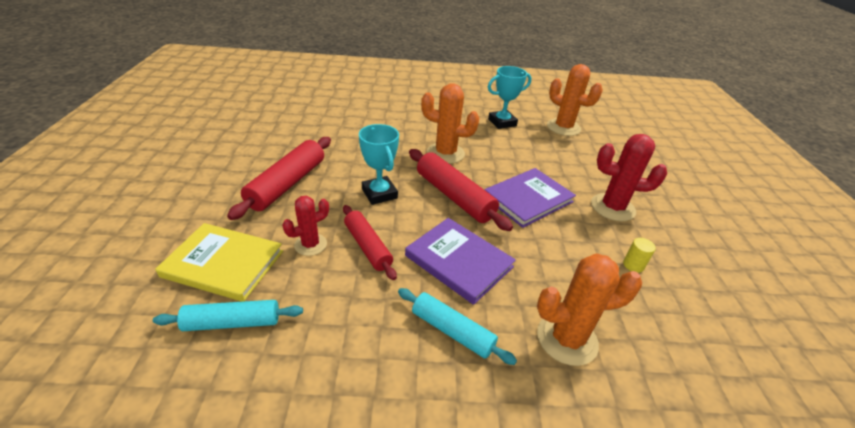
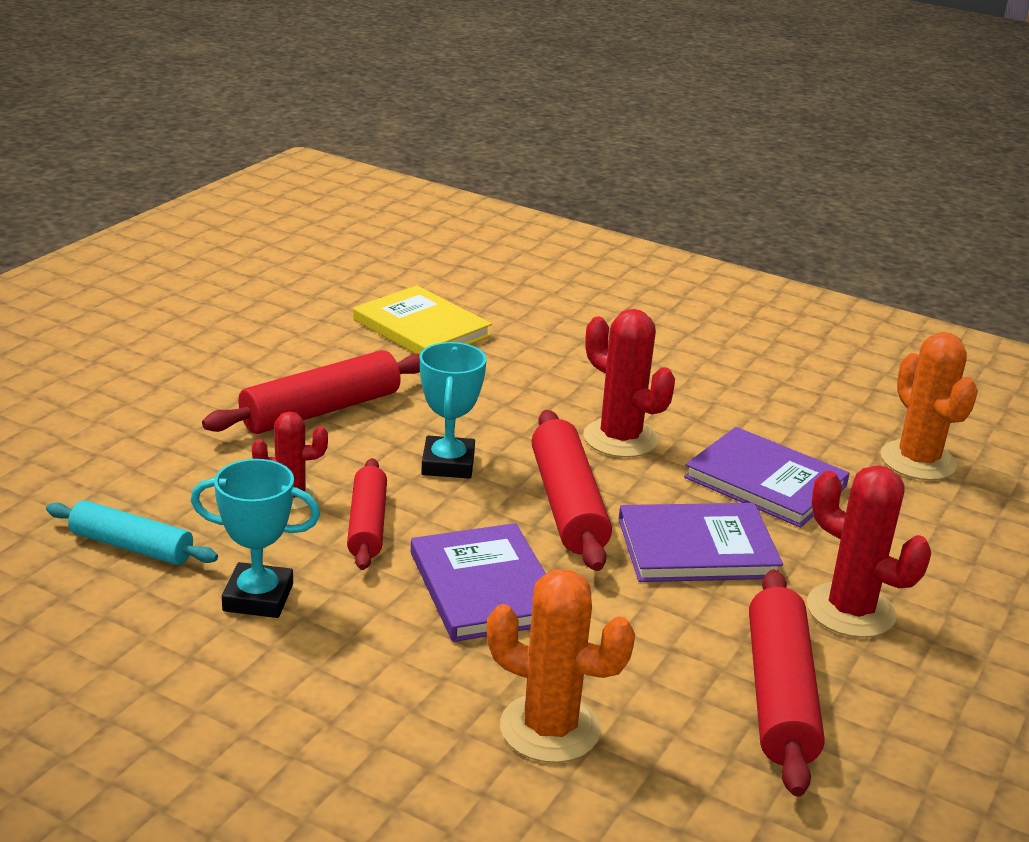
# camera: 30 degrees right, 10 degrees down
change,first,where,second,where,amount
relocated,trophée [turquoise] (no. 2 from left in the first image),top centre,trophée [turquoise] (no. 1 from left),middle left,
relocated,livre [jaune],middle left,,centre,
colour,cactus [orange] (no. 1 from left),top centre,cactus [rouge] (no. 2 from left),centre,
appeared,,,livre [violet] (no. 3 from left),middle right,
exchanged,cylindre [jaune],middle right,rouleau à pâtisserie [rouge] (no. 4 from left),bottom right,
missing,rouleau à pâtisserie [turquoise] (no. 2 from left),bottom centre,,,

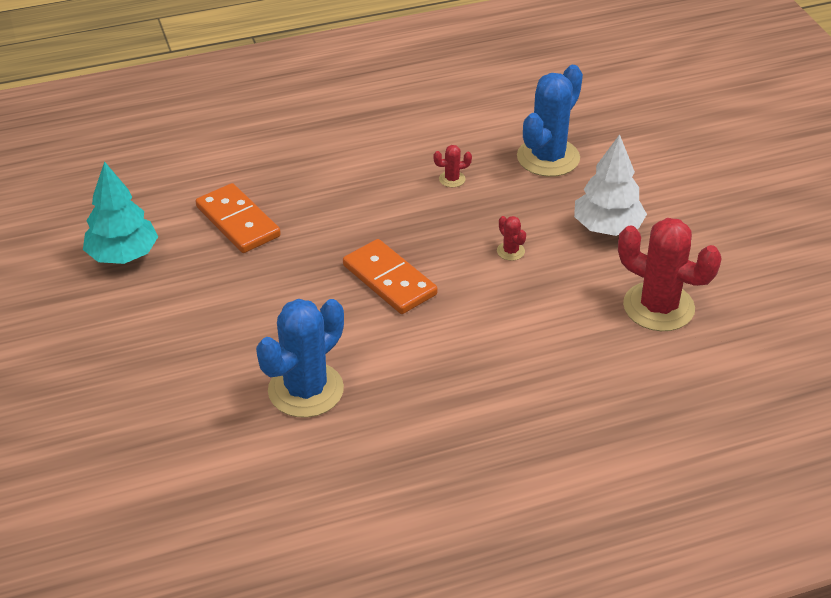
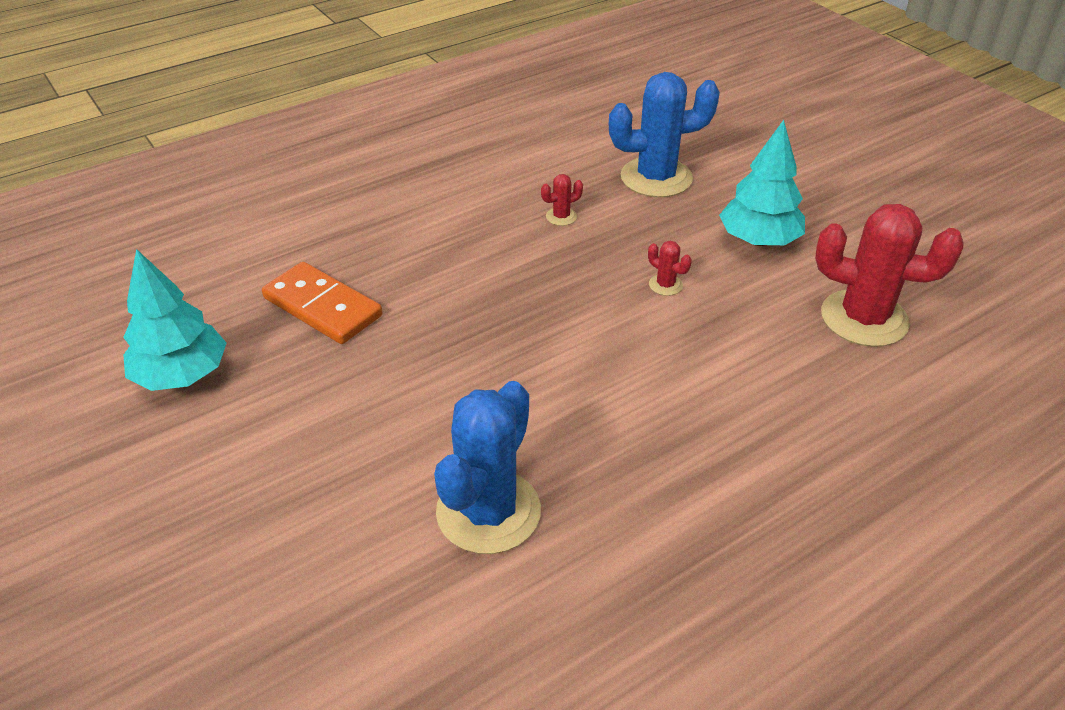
# camera: 15 degrees left, 0 degrees up
change,first,where,second,where,amount
spun,cactus [bleu] (no. 2 from left),top centre,,top centre,60 degrees clockwise
colour,arbre [blanc],top right,arbre [turquoise] (no. 2 from left),top right,
missing,domino [orange] (no. 2 from left),centre,,,

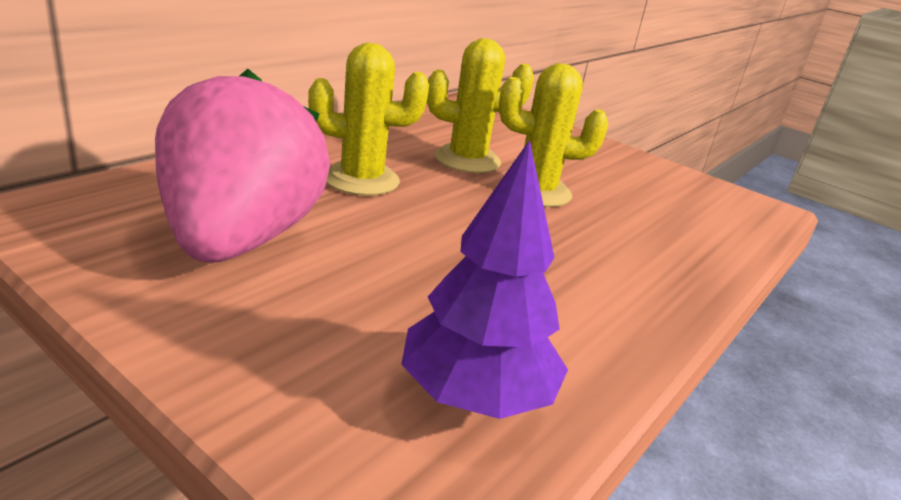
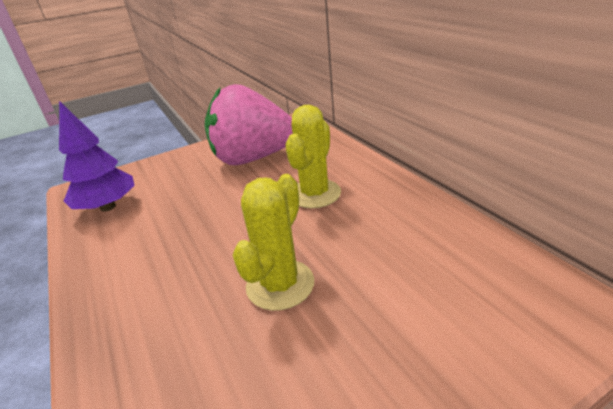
# camera: 120 degrees right, 5 degrees up
change,first,where,second,where,amount
spun,fraise [rose],top left,,top centre,150 degrees clockwise
missing,cactus [jaune] (no. 2 from left),top centre,,,

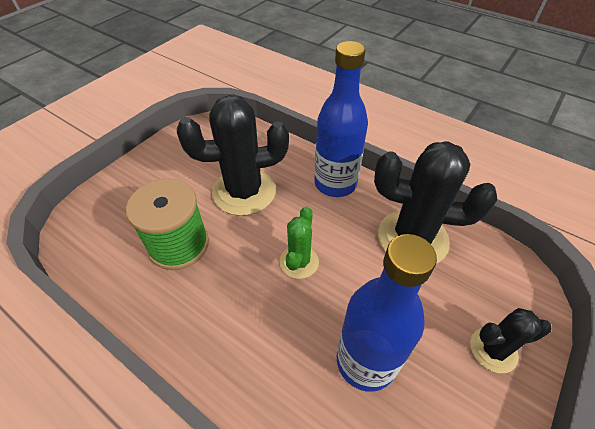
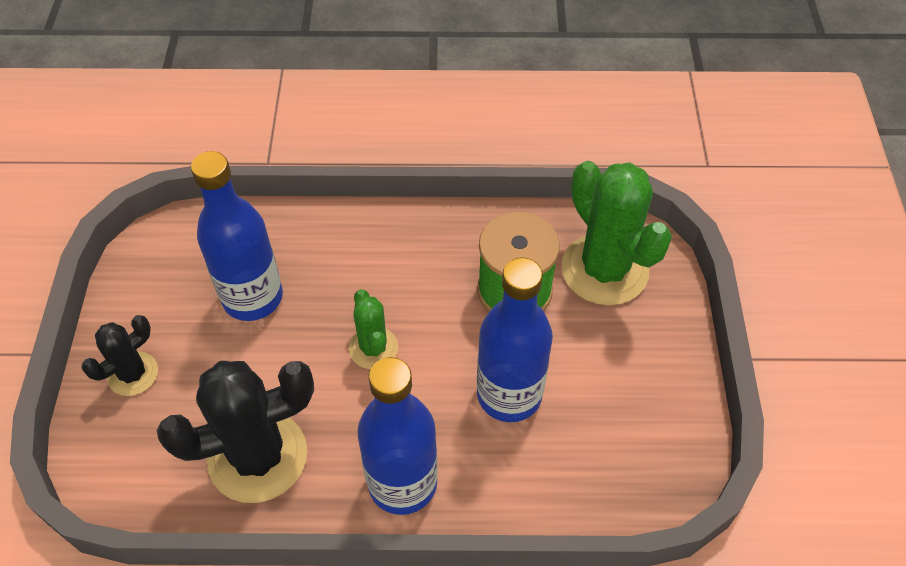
# camera: 145 degrees right, 5 degrees up
change,first,where,second,where,amount
exchanged,cactus [noir] (no. 1 from left),centre,bouteille [bleu] (no. 3 from left),centre,
appeared,,,cactus [vert] (no. 2 from left),middle right,

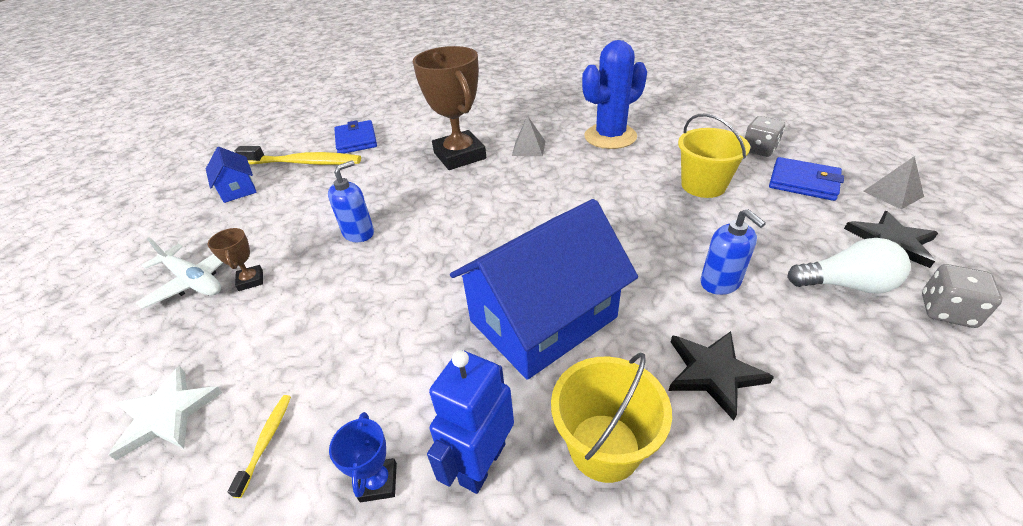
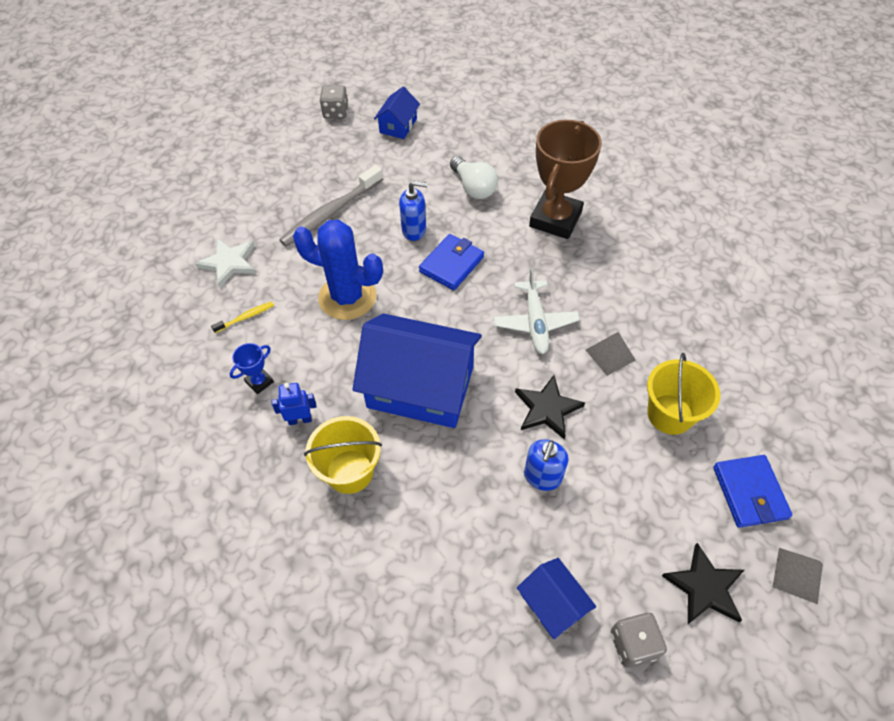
# camera: 50 degrees right, 15 degrees up
change,first,where,second,where,amount
size,robot [bleu],bottom centre,,middle left,x0.62
exchanged,trophée [marron] (no. 1 from left),middle left,brosse à dents [gris],top centre,
relocated,cactus [bleu],top centre,,centre,
relocated,dé [gris] (no. 1 from left),top right,,top centre,
relocated,portefeuille [bleu] (no. 1 from left),top centre,,centre,
relocated,ampoule [blanc],middle right,,top centre,
relocated,avion [blanc],middle left,,centre,
relocated,étoile [noir] (no. 1 from left),bottom right,,centre,
appeared,,,maison [bleu] (no. 3 from left),bottom centre,
relocated,pyramide [gris] (no. 1 from left),top centre,,middle right,
missing,brosse à dents [jaune] (no. 2 from left),top left,,,

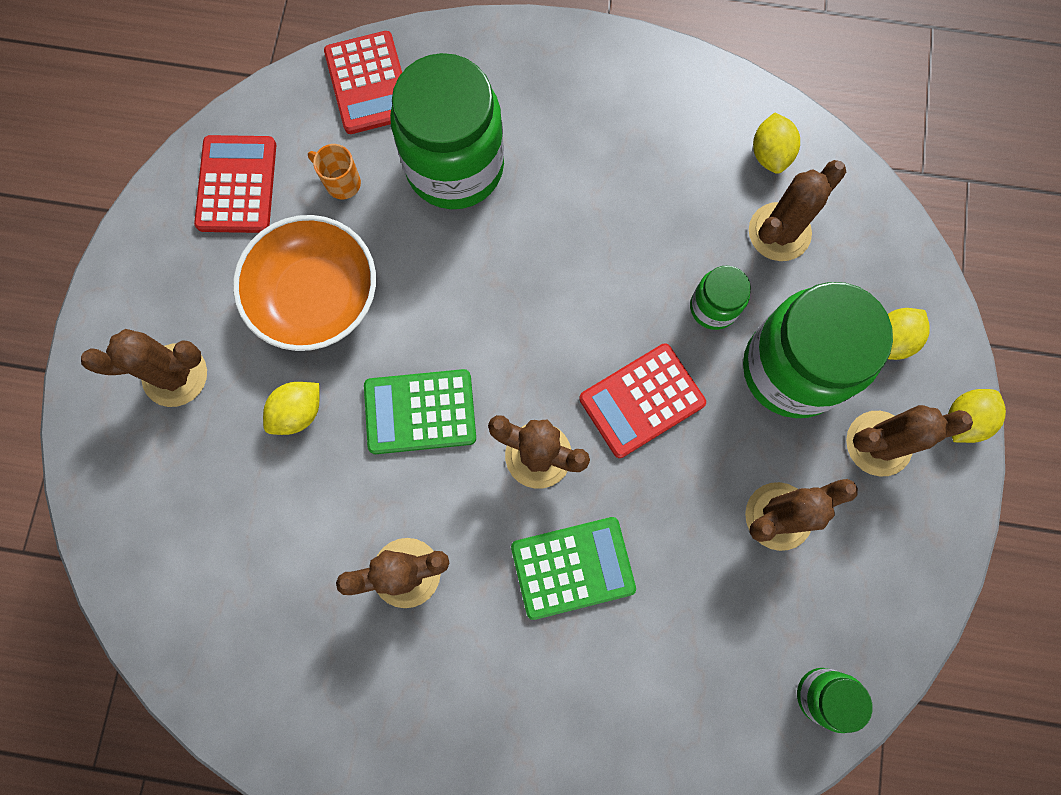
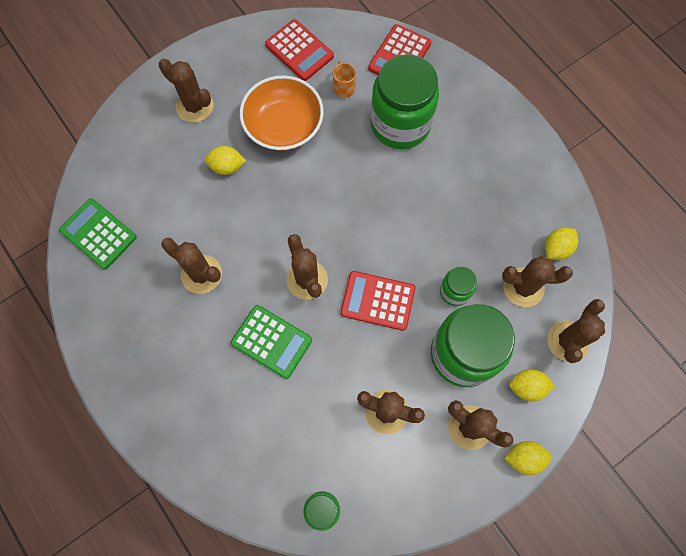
# camera: 45 degrees right, 5 degrees down
change,first,where,second,where,amount
relocated,calculatrice [vert] (no. 1 from left),centre,,middle left,
spun,calculatrice [rouge] (no. 1 from left),top left,,top centre,90 degrees clockwise
appeared,,,cactus [marron] (no. 7 from left),middle right,

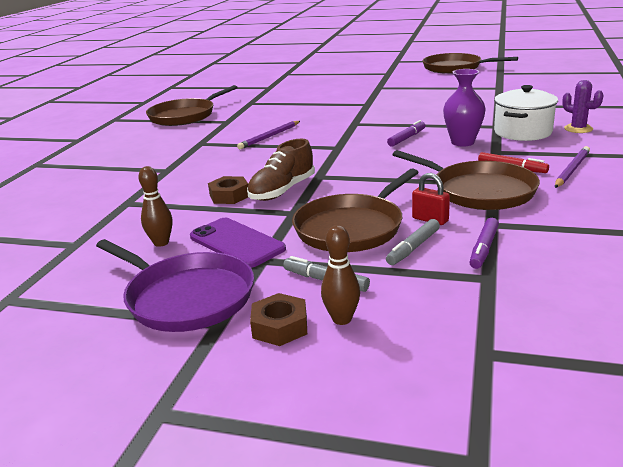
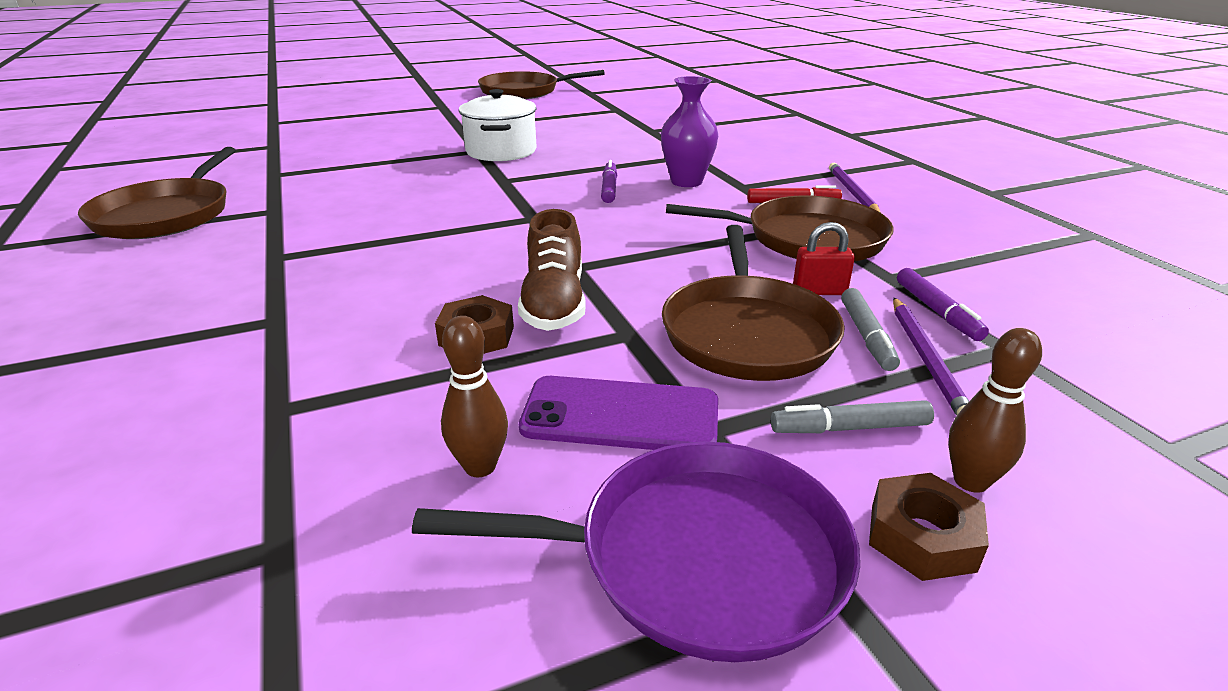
# camera: 40 degrees left, 5 degrees up
change,first,where,second,where,amount
relocated,marmite [blanc],top right,,top centre,
relocated,crayon [violet] (no. 1 from left in the first image),top centre,crayon [violet] (no. 2 from left),middle right,
missing,cactus [violet],top right,,,

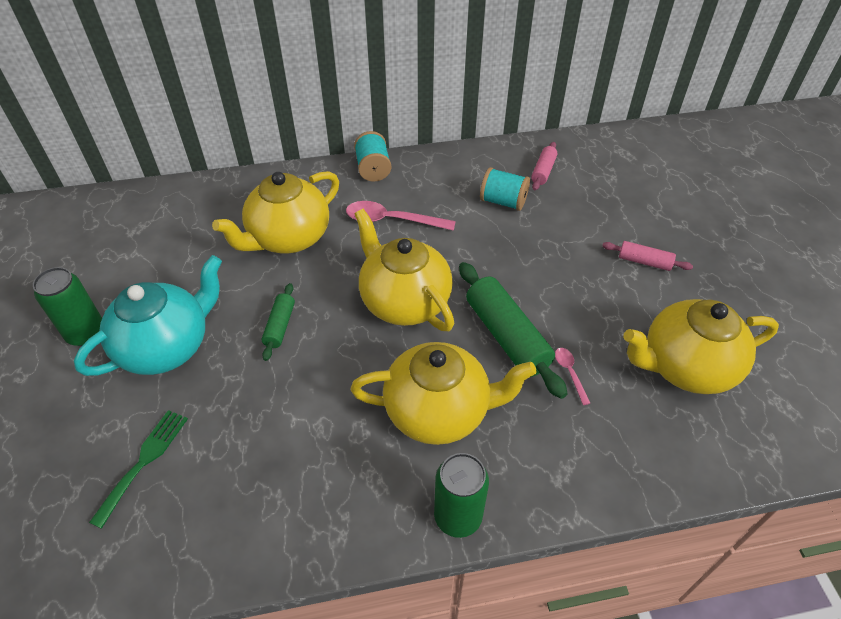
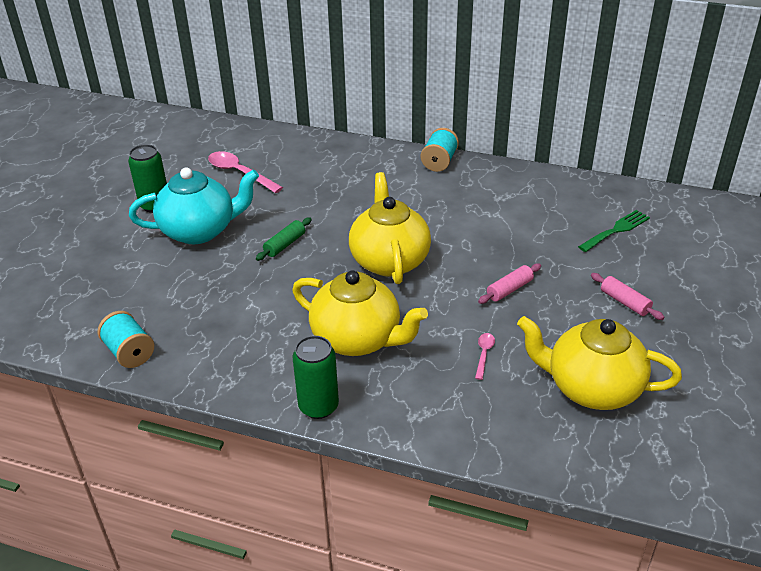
# camera: 30 degrees right, 10 degrees down
change,first,where,second,where,amount
relocated,bobine [turquoise] (no. 2 from left in the first image),top centre,bobine [turquoise] (no. 1 from left),middle left,
relocated,cuillère [rose] (no. 1 from left),centre,,top left,
relocated,rouleau à pâtisserie [rose] (no. 1 from left),top centre,,middle right,
relocated,fourchette [vert],bottom left,,middle right,
missing,théière [jaune] (no. 1 from left),middle left,,,
missing,rouleau à pâtisserie [vert] (no. 2 from left),centre,,,

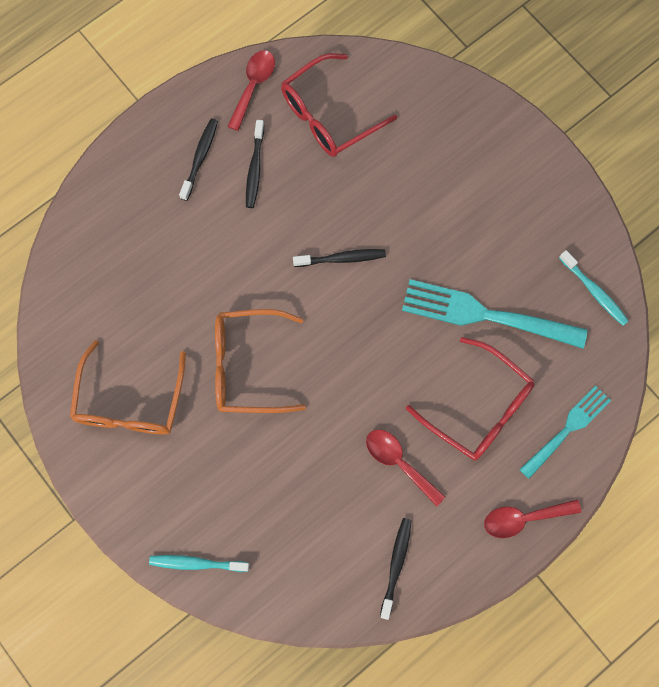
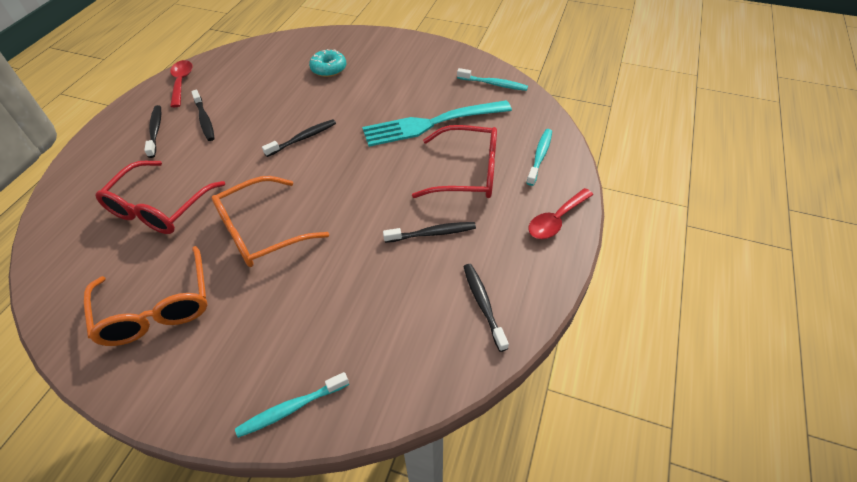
# camera: 30 degrees left, 25 degrees down
change,first,where,second,where,amount
relocated,lunettes [rouge] (no. 1 from left),top centre,,middle left,
appeared,,,beignet [turquoise],top centre,
exchanged,cuillère [rouge] (no. 2 from left),bottom centre,brosse à dents [noir] (no. 4 from left),centre,
exchanged,fourchette [turquoise] (no. 2 from left),middle right,brosse à dents [turquoise] (no. 3 from left),top centre,

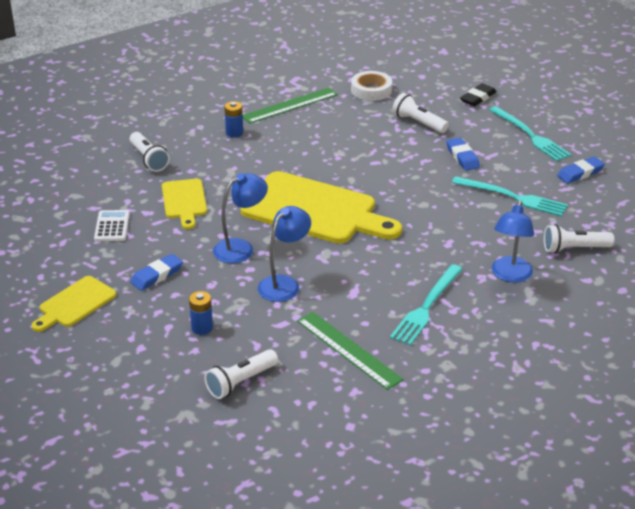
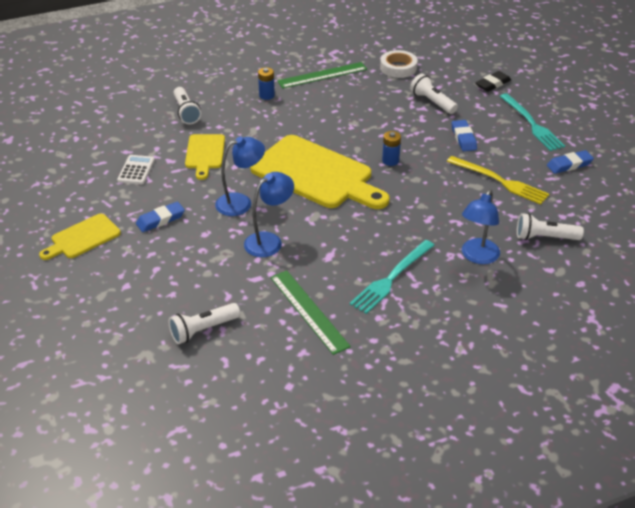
# camera: 10 degrees right, 5 degrees up
change,first,where,second,where,amount
relocated,pile [bleu] (no. 1 from left in the first image),middle left,pile [bleu] (no. 2 from left),top centre,
colour,fourchette [turquoise] (no. 2 from left),middle right,fourchette [jaune],middle right,

